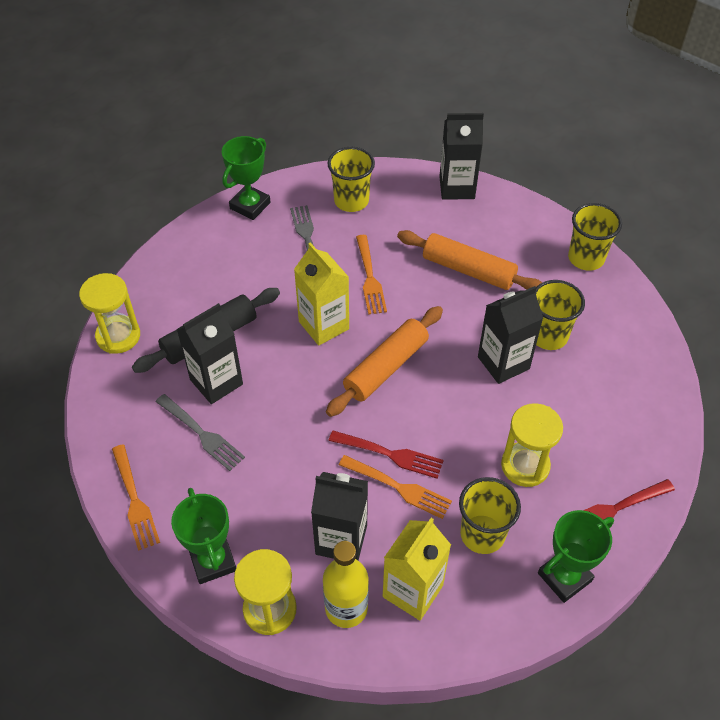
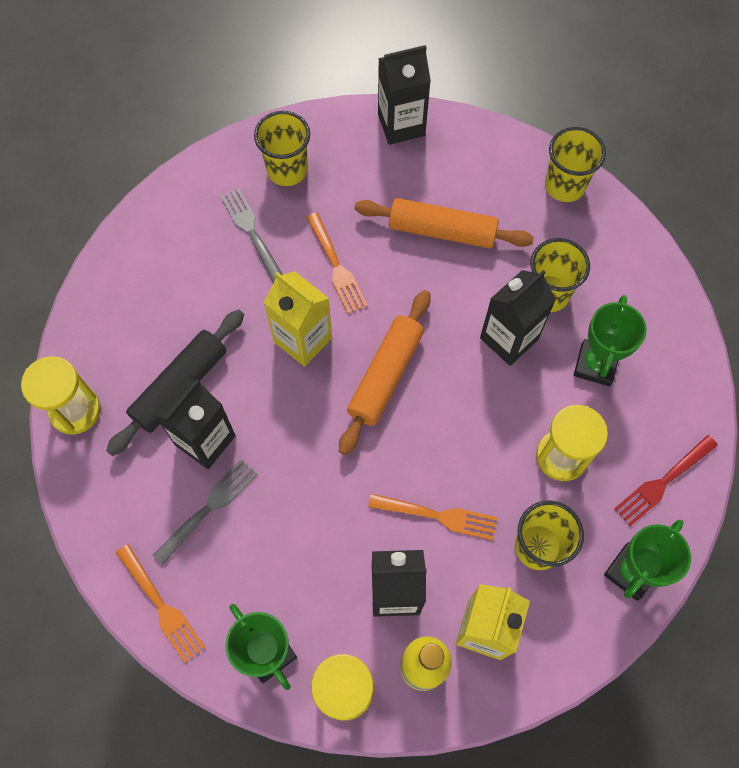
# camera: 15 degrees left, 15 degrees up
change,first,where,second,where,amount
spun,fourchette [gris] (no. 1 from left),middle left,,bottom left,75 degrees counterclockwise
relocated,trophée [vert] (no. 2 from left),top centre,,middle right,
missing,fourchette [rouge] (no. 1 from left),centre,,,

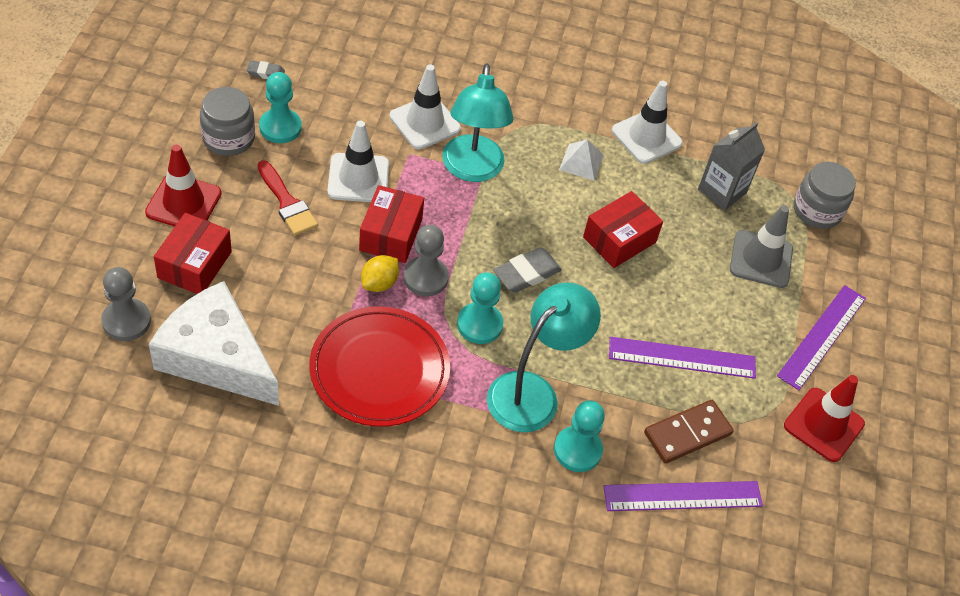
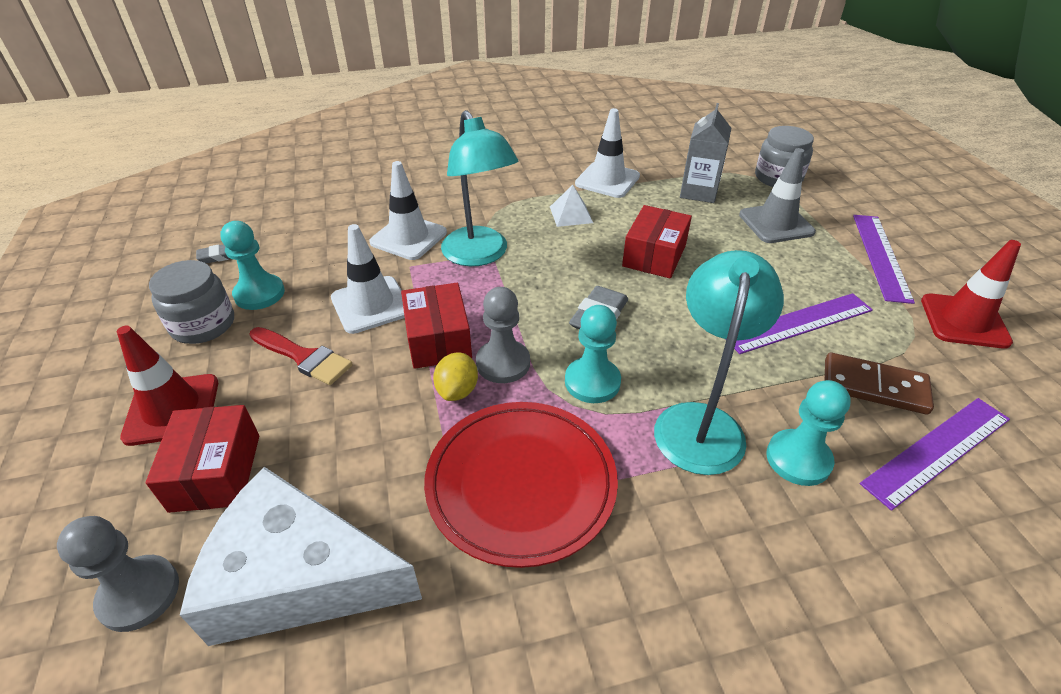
# camera: 20 degrees left, 10 degrees down
change,first,where,second,where,amount
spun,domino [marron],bottom right,,middle right,75 degrees clockwise

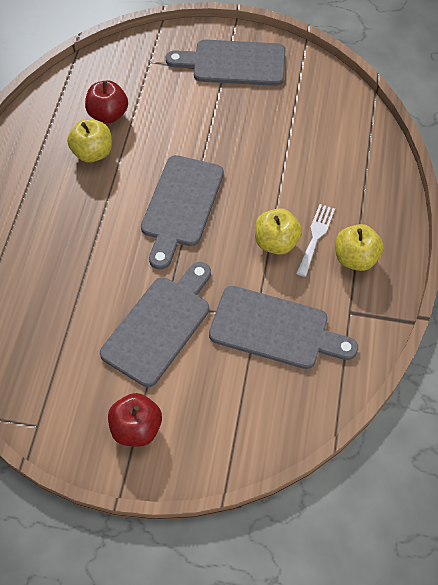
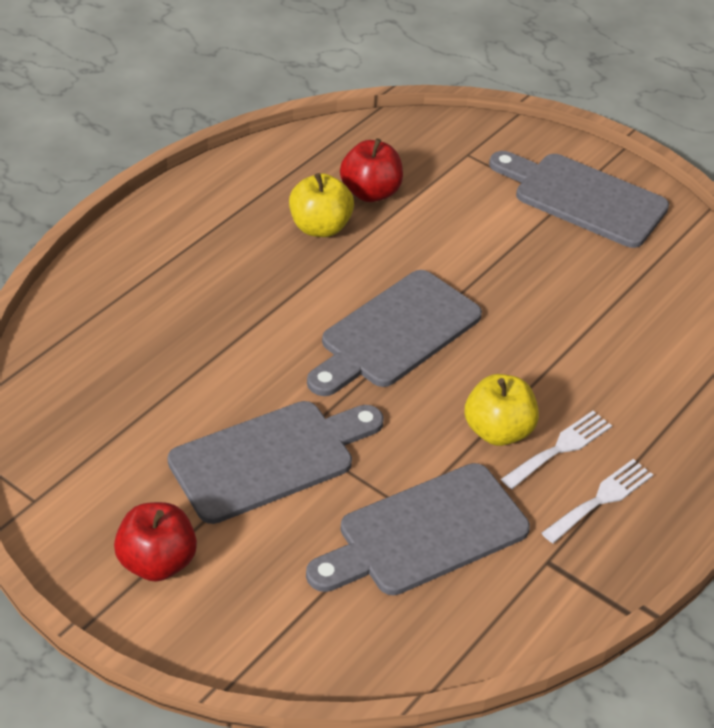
# camera: 25 degrees right, 15 degrees down
change,first,where,second,where,amount
spun,planche à découper [gris] (no. 4 from left in the first image),centre,planche à découper [gris] (no. 3 from left),bottom centre,105 degrees clockwise
exchanged,pomme [jaune] (no. 3 from left),middle right,fourchette [blanc] (no. 2 from left),bottom right,

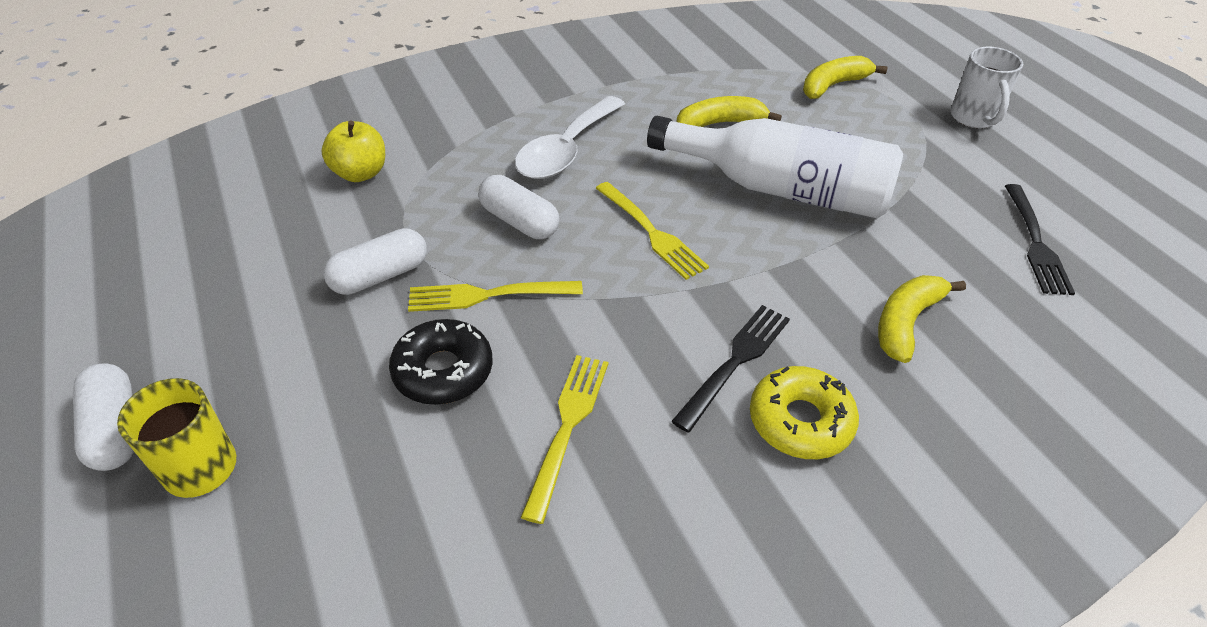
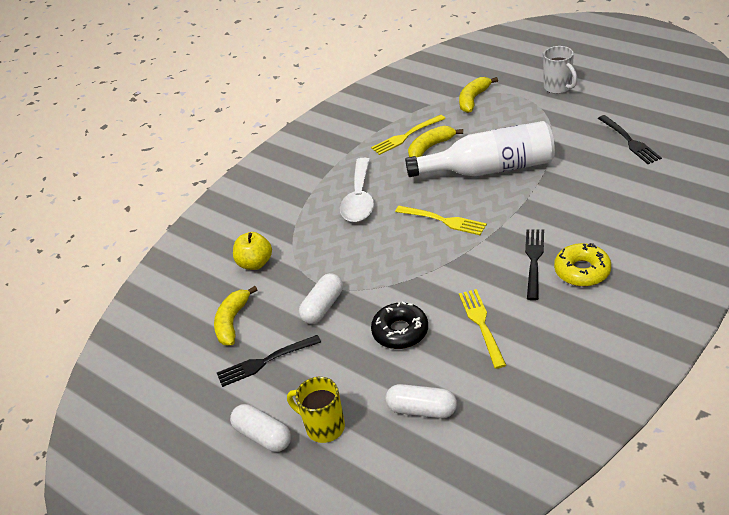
# camera: 20 degrees left, 5 degrees down
change,first,where,second,where,amount
relocated,banane [jaune] (no. 3 from left in the first image),middle right,banane [jaune] (no. 1 from left),middle left,
appeared,,,fourchette [noir] (no. 1 from left),bottom centre,
relocated,fourchette [jaune] (no. 1 from left),centre,,top centre,
relocated,gélule [blanc] (no. 3 from left),top centre,,bottom centre,

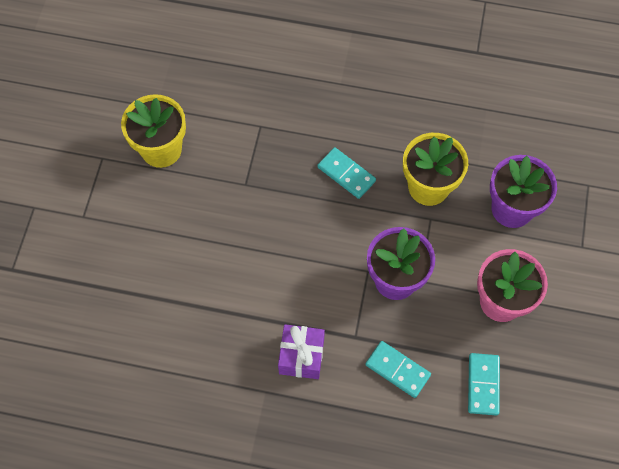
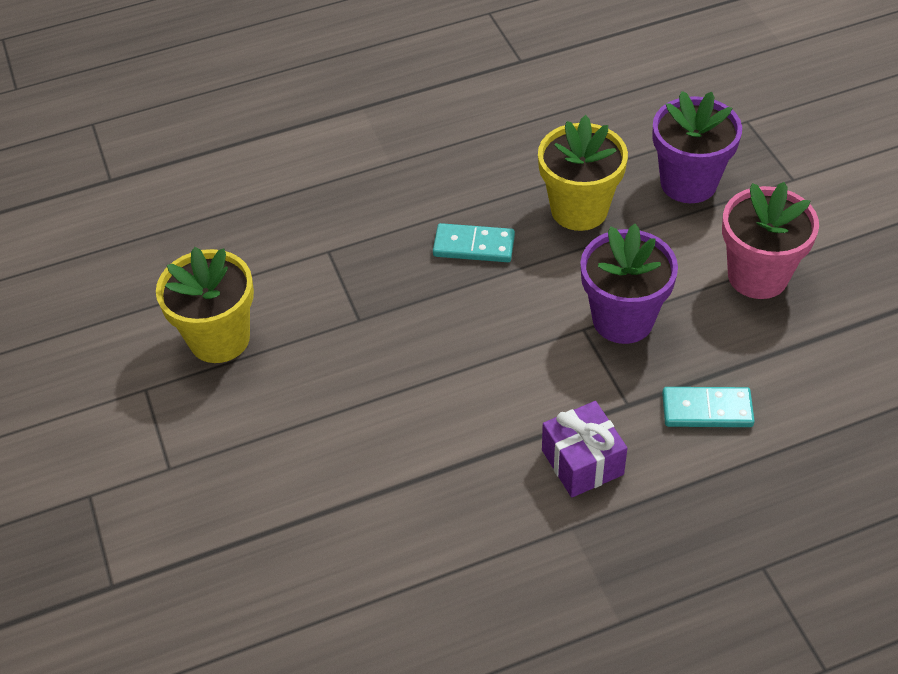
# camera: 30 degrees left, 15 degrees down
change,first,where,second,where,amount
missing,domino [turquoise] (no. 3 from left),bottom right,,,

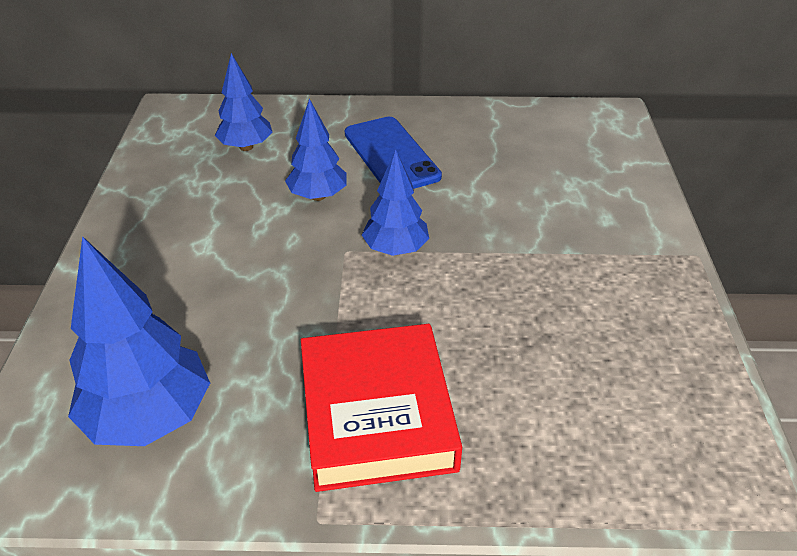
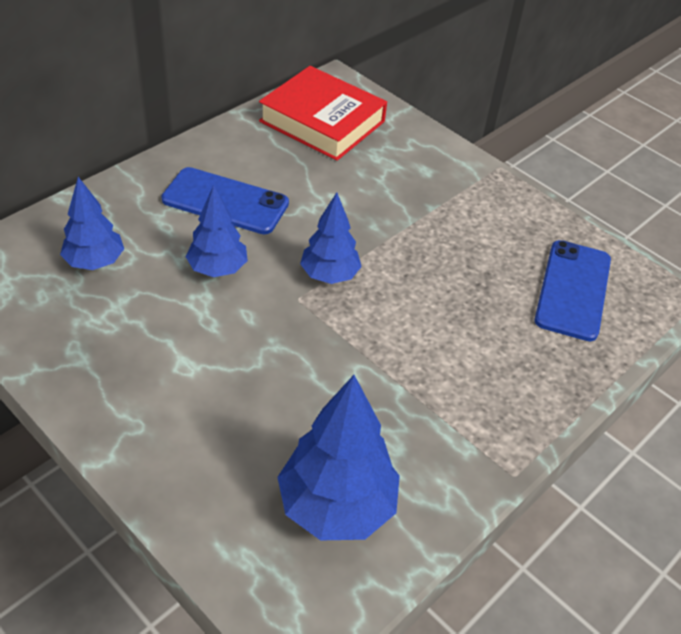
# camera: 50 degrees left, 5 degrees up
change,first,where,second,where,amount
relocated,livre [rouge],bottom centre,,top centre,
appeared,,,téléphone [bleu] (no. 2 from left),middle right,

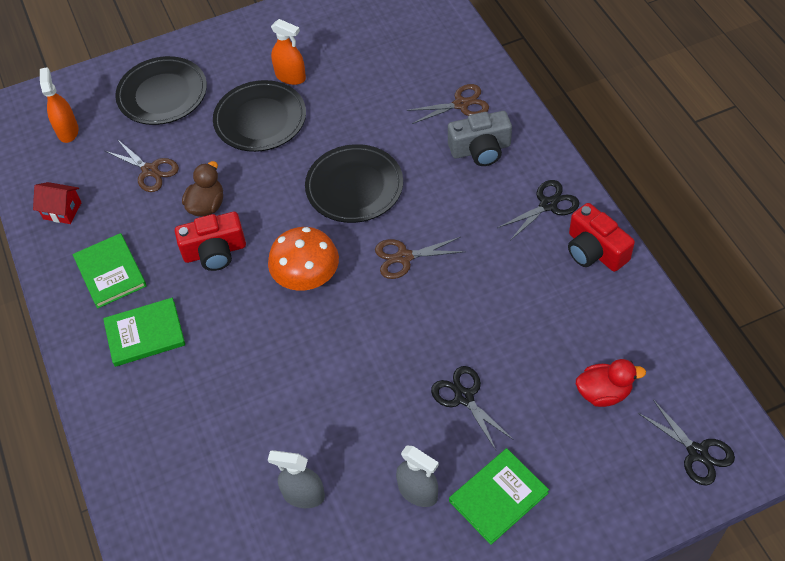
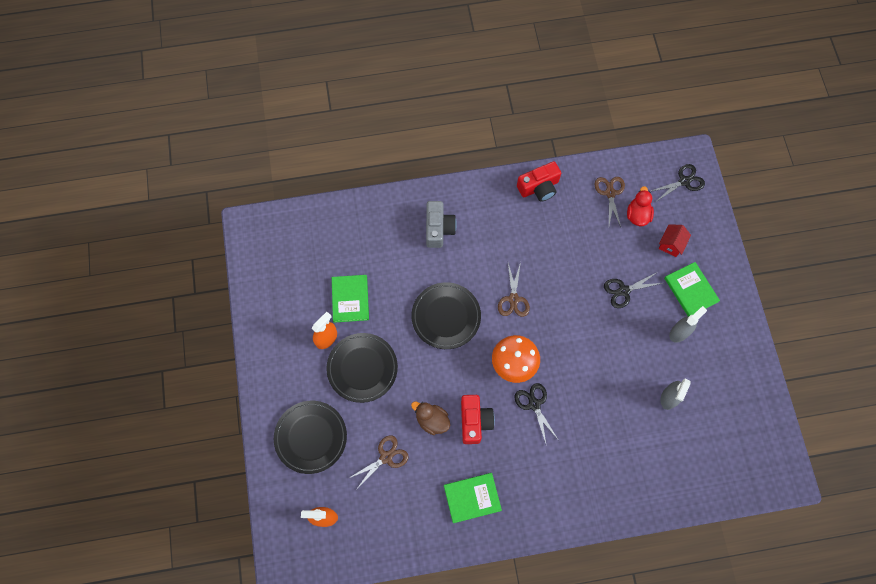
# camera: 80 degrees left, 15 degrees up
change,first,where,second,where,amount
relocated,livre [vert] (no. 2 from left in the first image),middle left,livre [vert] (no. 1 from left),centre,
relocated,ciseaux [noir] (no. 2 from left in the first image),middle right,ciseaux [noir] (no. 1 from left),bottom centre,
relocated,ciseaux [marron] (no. 3 from left),top centre,,middle right,
relocated,maison [rouge],middle left,,middle right,

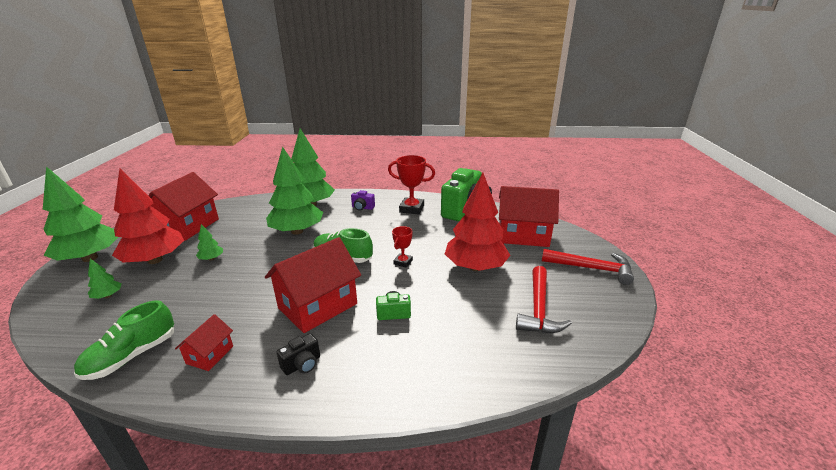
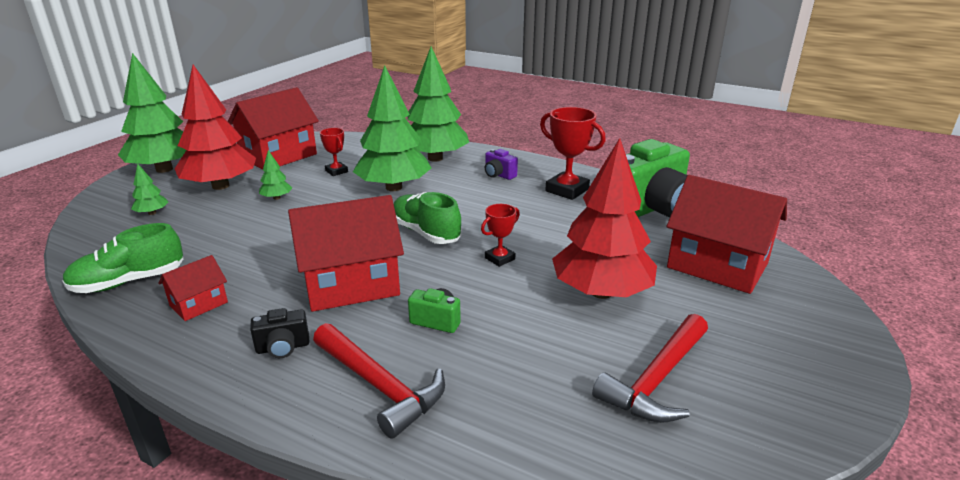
# camera: 25 degrees right, 0 degrees up
change,first,where,second,where,amount
relocated,marteau [rouge] (no. 2 from left in the first image),middle right,marteau [rouge] (no. 1 from left),bottom centre,
appeared,,,trophée [rouge] (no. 1 from left),top centre,

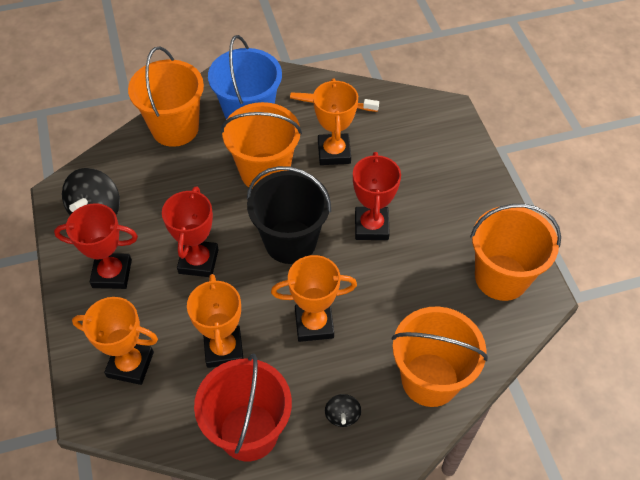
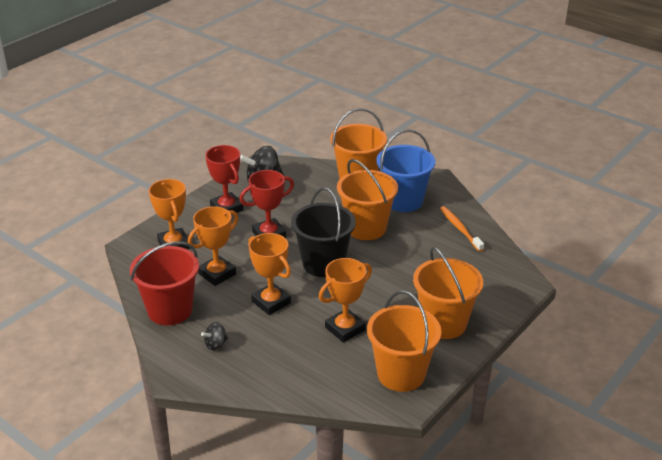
# camera: 55 degrees right, 20 degrees down
change,first,where,second,where,amount
relocated,trophée [orange] (no. 4 from left),top centre,,centre,
relocated,seau [orange] (no. 3 from left in the first image),bottom right,seau [orange] (no. 4 from left),middle right,
missing,trophée [rouge] (no. 3 from left),centre,,,

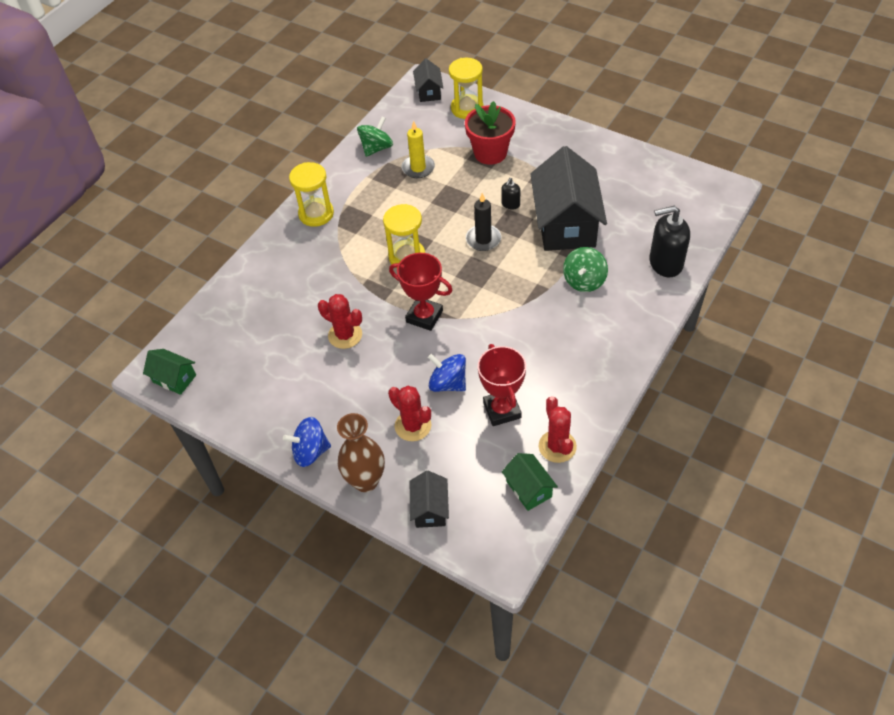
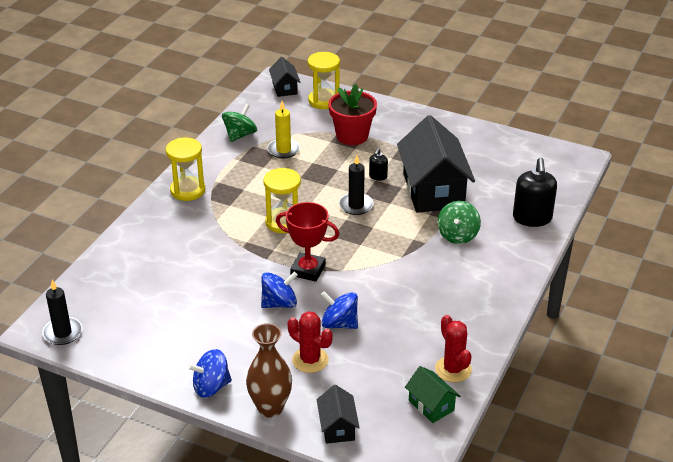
# camera: 10 degrees left, 15 degrees down
change,first,where,second,where,amount
exchanged,maison [vert] (no. 1 from left),middle left,bougie [noir] (no. 1 from left),bottom left,
appeared,,,toupie [bleu] (no. 2 from left),centre,
spun,distributeur de savon [noir] (no. 2 from left),middle right,,middle right,75 degrees counterclockwise
missing,cactus [rouge] (no. 1 from left),centre,,,
missing,trophée [rouge] (no. 2 from left),centre,,,

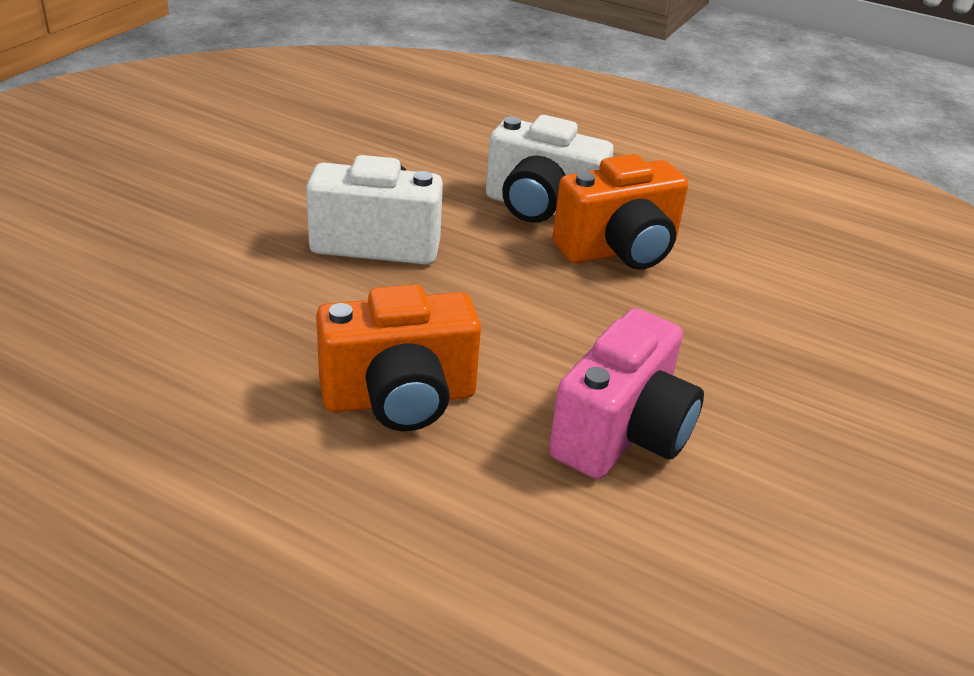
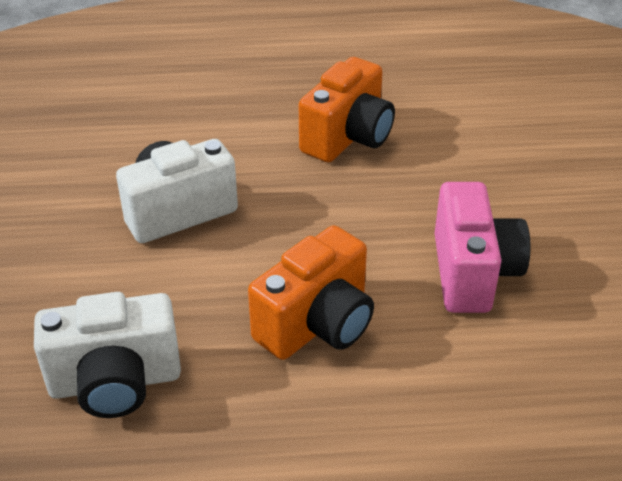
# camera: 30 degrees left, 5 degrees up
change,first,where,second,where,amount
relocated,appareil photo [blanc] (no. 2 from left in the first image),top centre,appareil photo [blanc] (no. 1 from left),bottom left,

